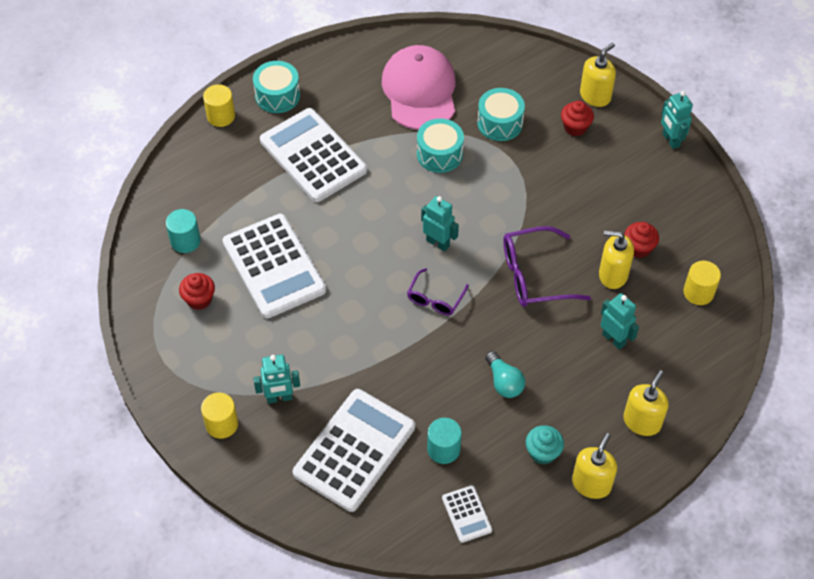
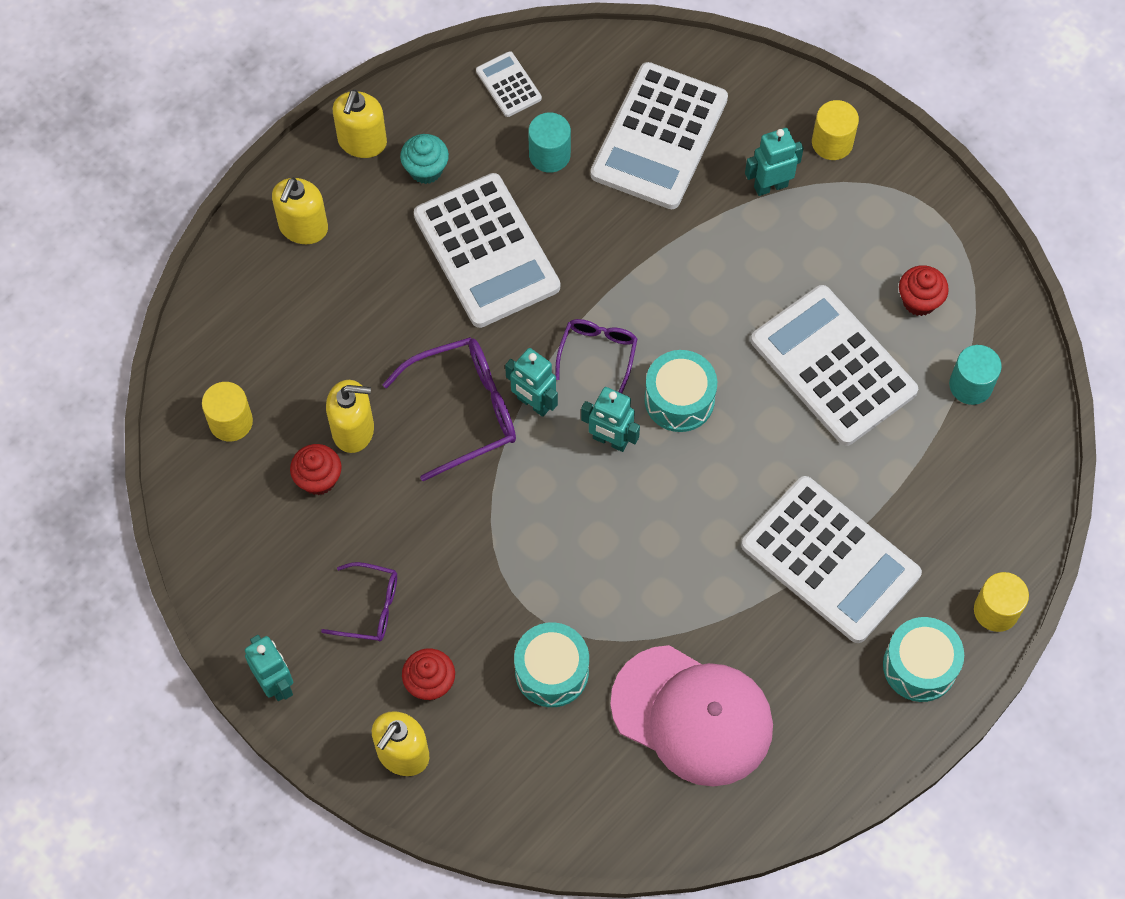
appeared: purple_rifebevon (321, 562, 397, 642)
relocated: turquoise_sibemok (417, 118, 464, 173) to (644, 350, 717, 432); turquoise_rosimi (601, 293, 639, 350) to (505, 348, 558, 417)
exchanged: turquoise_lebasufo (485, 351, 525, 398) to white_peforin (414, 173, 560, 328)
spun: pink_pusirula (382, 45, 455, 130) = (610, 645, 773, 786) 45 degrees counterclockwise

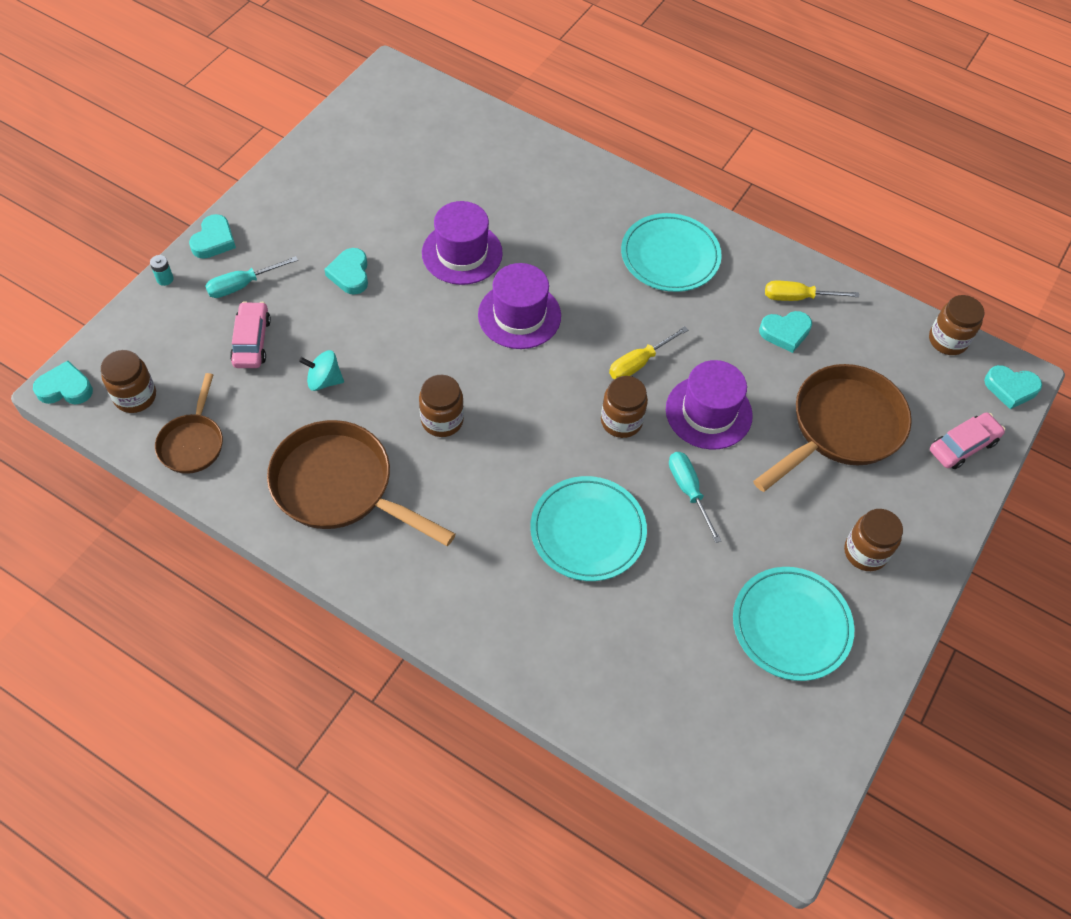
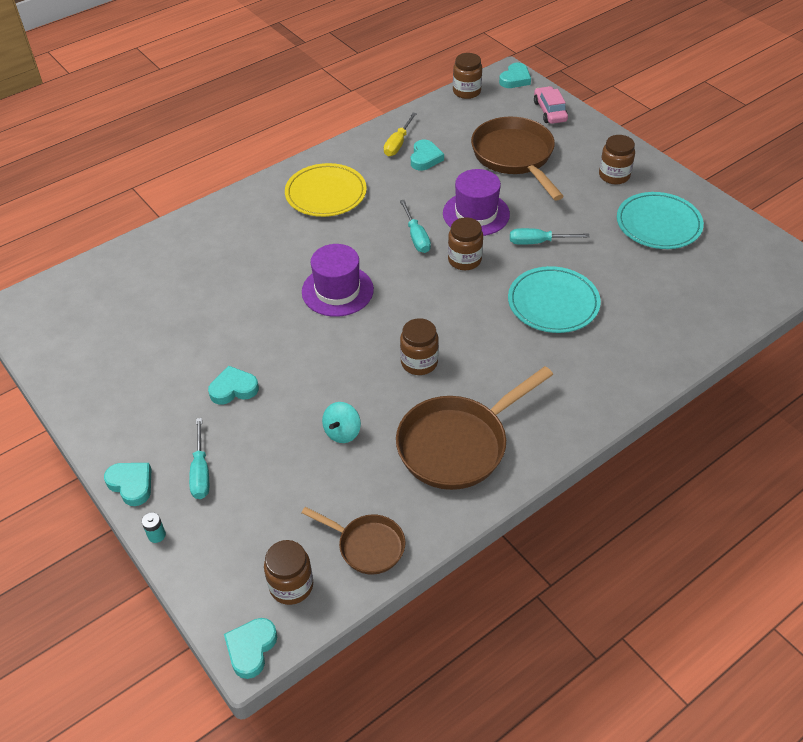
missing: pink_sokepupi (230, 301, 271, 368); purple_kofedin (422, 201, 503, 285)
colour: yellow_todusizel (609, 326, 688, 379) to turquoise_todusizel (400, 200, 431, 253); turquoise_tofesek (621, 213, 722, 292) to yellow_tofesek (285, 163, 367, 217)
spun: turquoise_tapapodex (324, 248, 368, 295) = (208, 366, 259, 405) 150 degrees clockwise

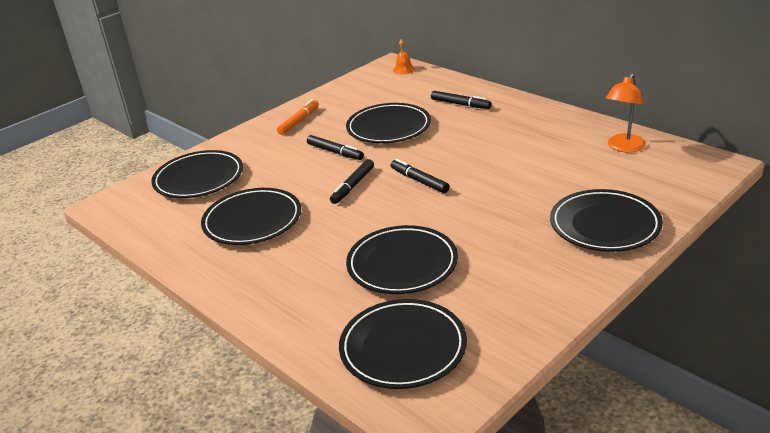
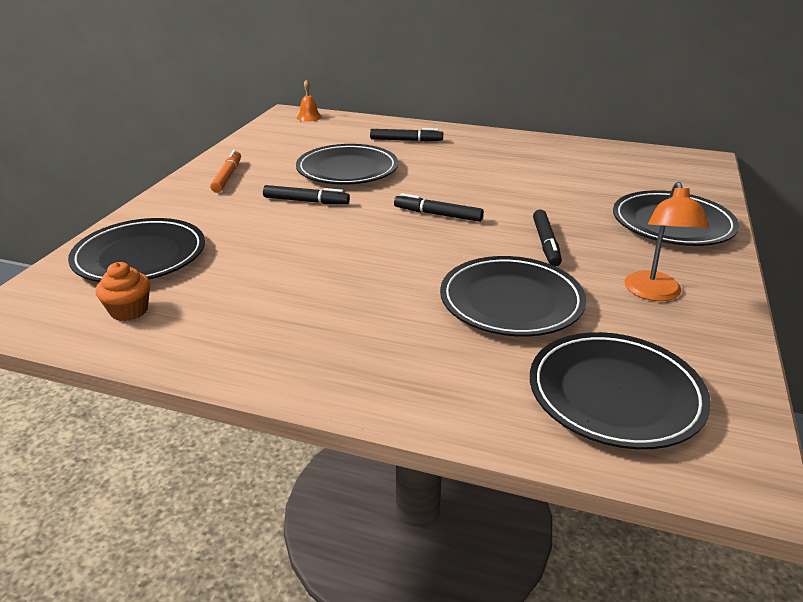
missing: black_tofesek (201, 188, 301, 245)
appeared: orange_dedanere (96, 262, 150, 321)
relocated: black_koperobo (330, 159, 374, 204) to (533, 209, 562, 267); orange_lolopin (606, 74, 646, 153) to (625, 182, 709, 301)

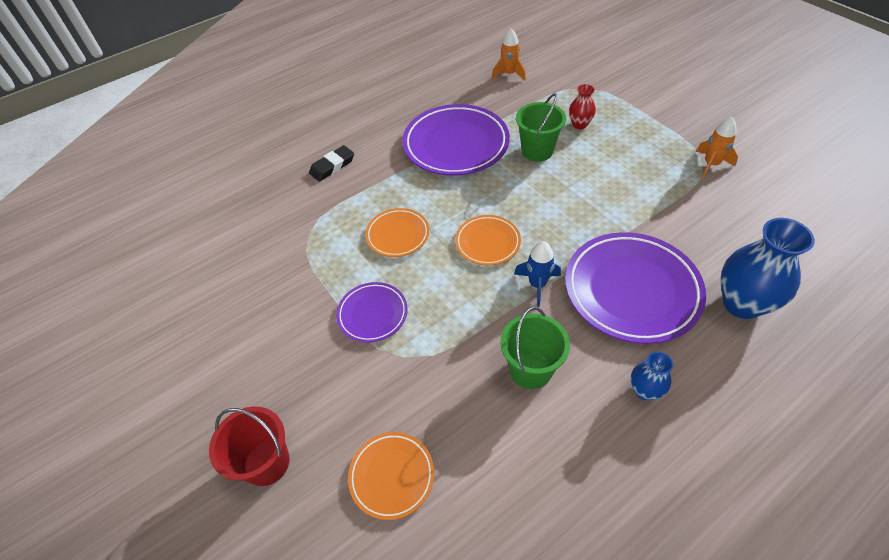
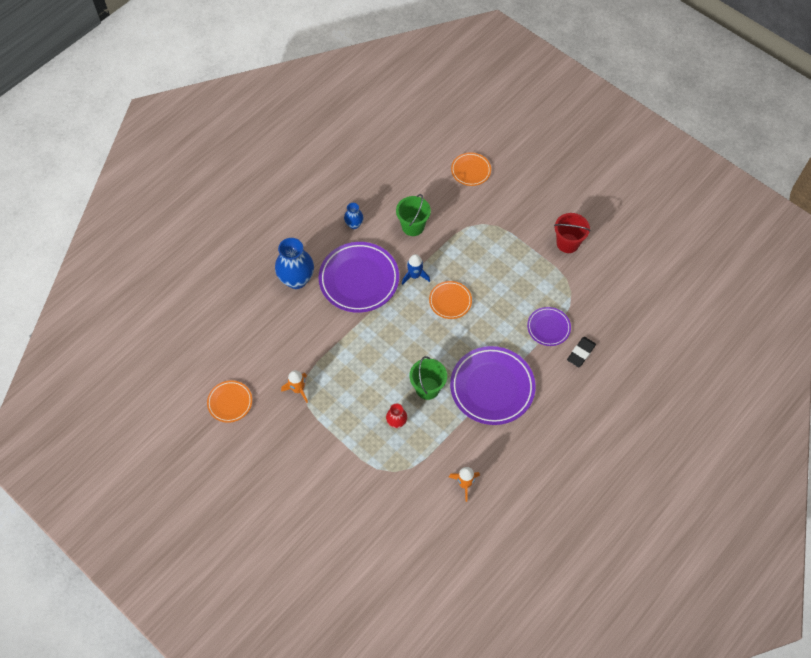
relocated: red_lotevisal (209, 406, 290, 486) to (554, 213, 590, 253); purple_tofesek (336, 282, 408, 343) to (527, 307, 571, 346); orange_tofesek (365, 208, 429, 257) to (207, 380, 252, 423)

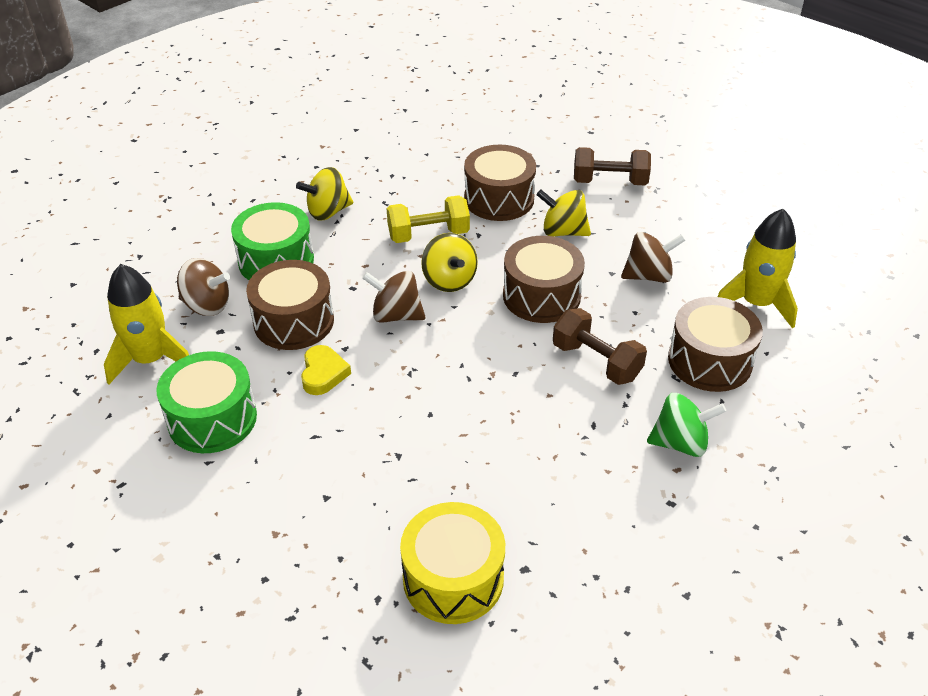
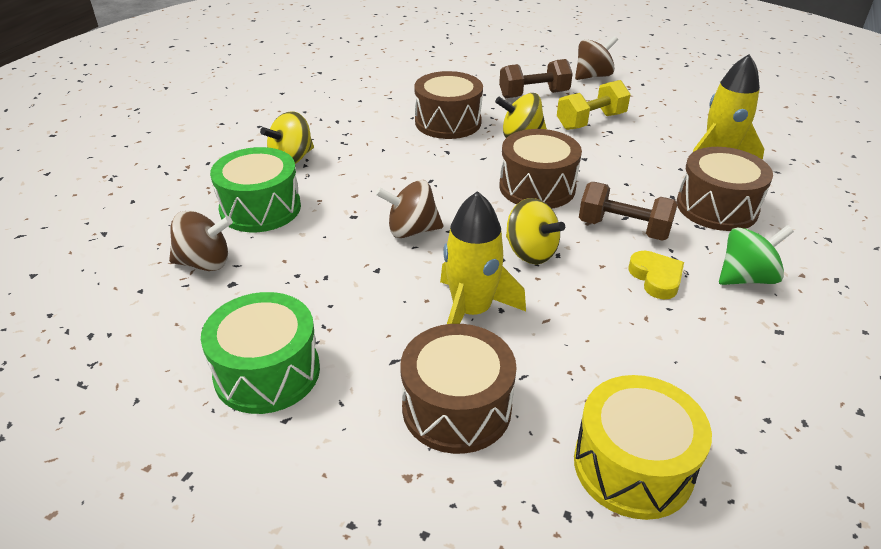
relocated: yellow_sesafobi (104, 264, 189, 384) to (440, 191, 526, 324); brown_sibemok (246, 260, 334, 350) to (400, 324, 517, 454); yellow_tapapodex (301, 345, 351, 395) to (628, 251, 684, 299); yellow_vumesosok (387, 195, 470, 243) to (557, 80, 631, 130); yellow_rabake (421, 233, 478, 292) to (506, 198, 565, 264); brown_rabake (621, 232, 685, 283) to (575, 36, 618, 80)

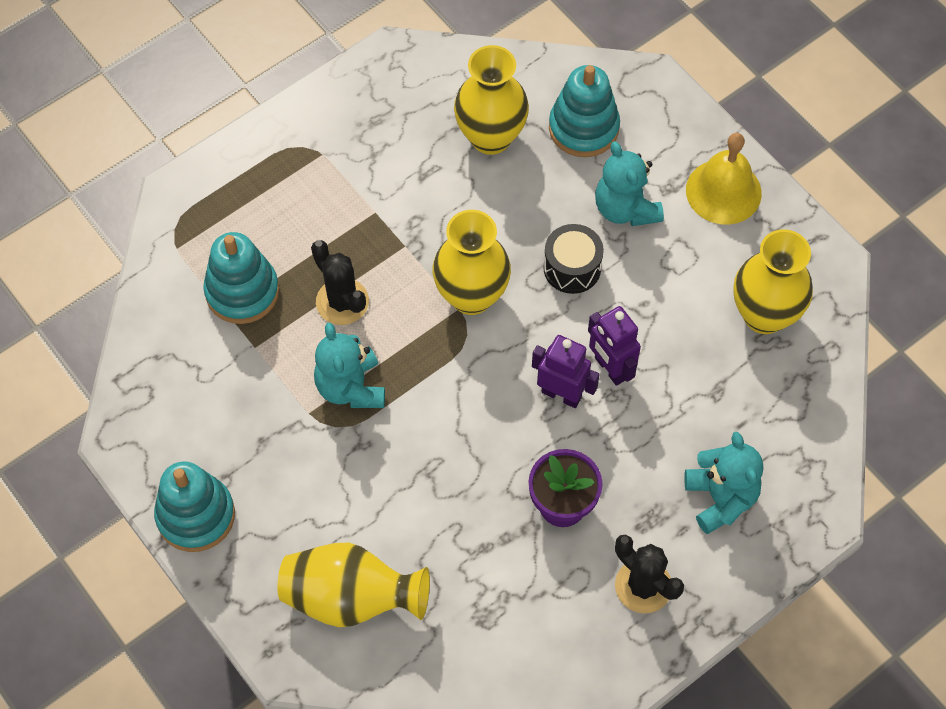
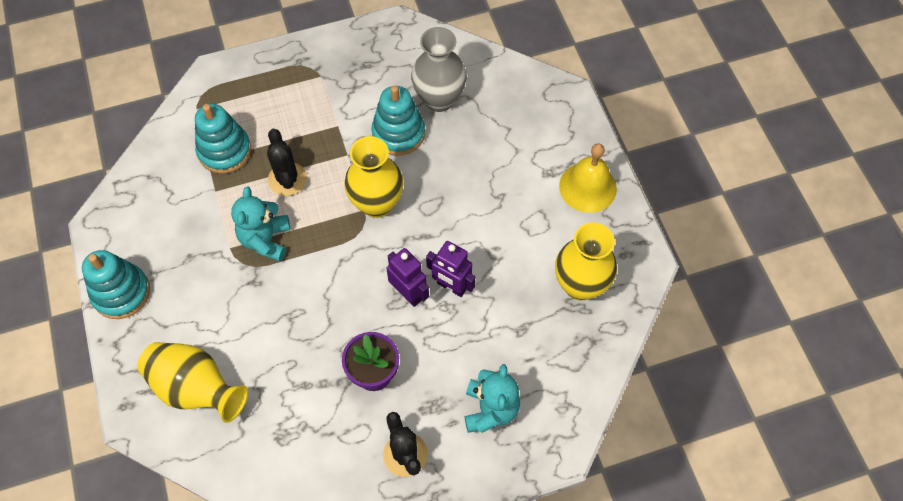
missing: black_sibemok (543, 224, 604, 294); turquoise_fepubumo (595, 141, 664, 226)
relocated: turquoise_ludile (549, 65, 620, 157) to (371, 86, 425, 156)
colour: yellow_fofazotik (454, 45, 529, 155) to grey_fofazotik (411, 27, 467, 112)
spun: purple_rosimi (588, 306, 641, 386) = (426, 241, 475, 297) 45 degrees counterclockwise

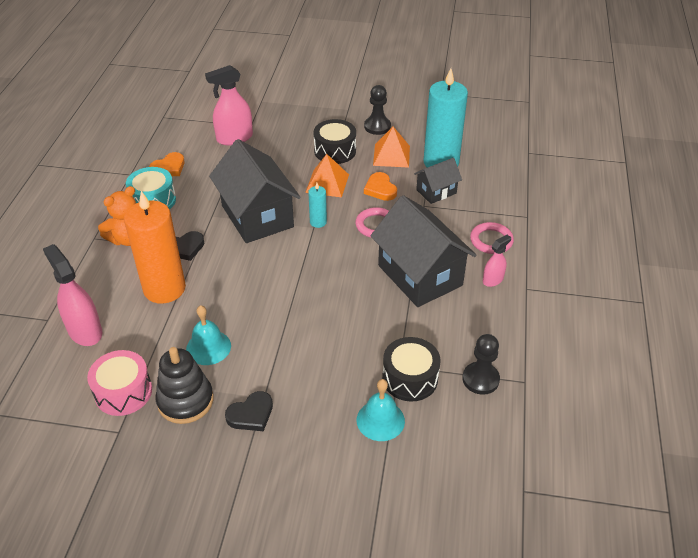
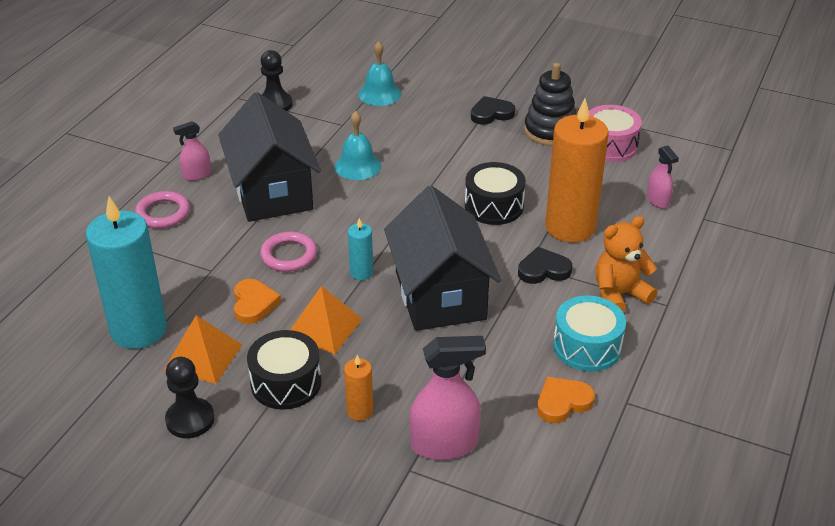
missing: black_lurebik (414, 158, 462, 204)
appeared: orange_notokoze (344, 355, 373, 421)
relocated: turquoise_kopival (186, 305, 231, 365) to (335, 111, 381, 180); black_sibemok (382, 337, 441, 401) to (465, 162, 526, 225)
size: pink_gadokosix (43, 244, 102, 346) = (647, 146, 679, 208) x0.56

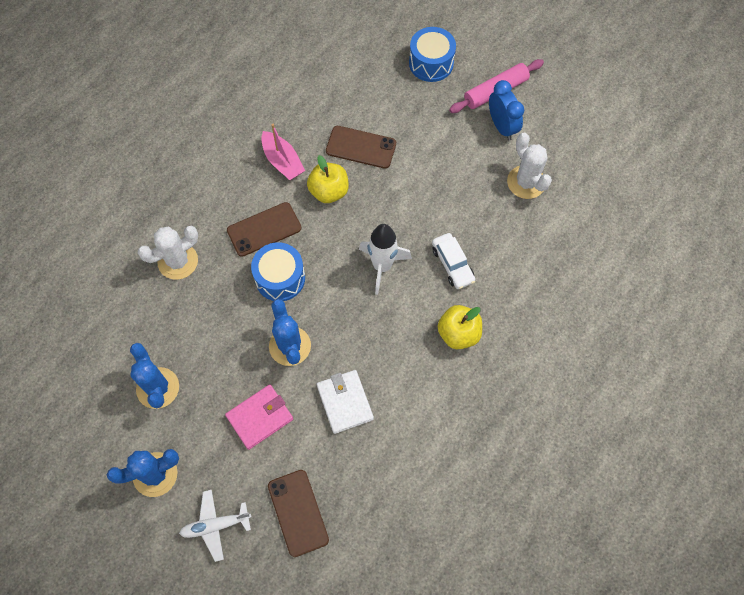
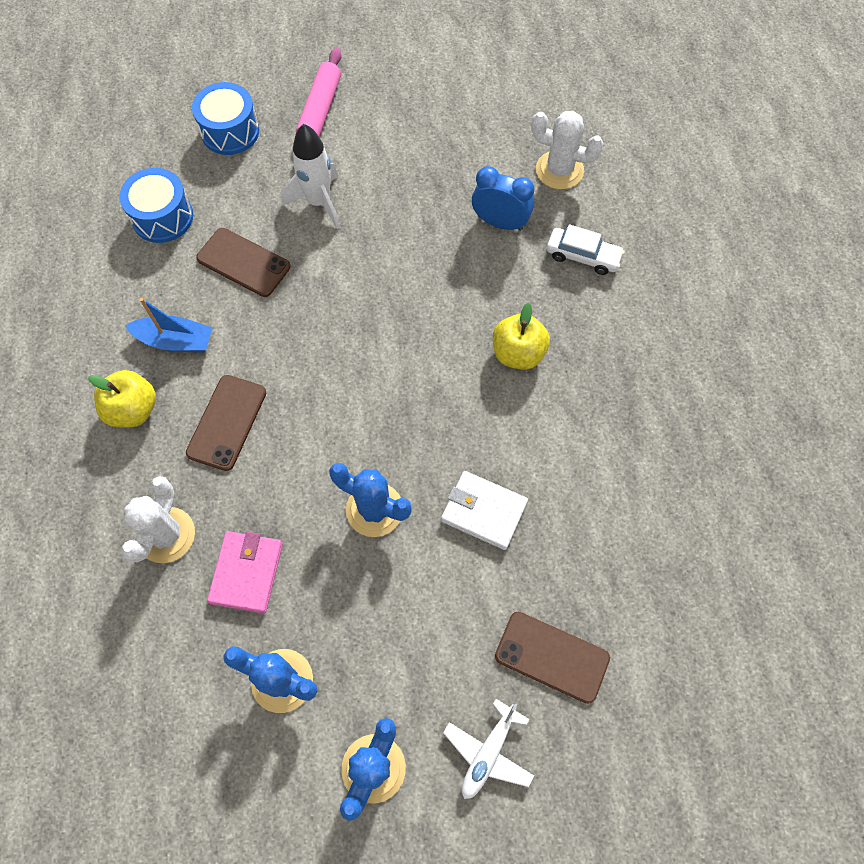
relocated: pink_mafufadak (225, 385, 293, 450) to (207, 531, 283, 614); blue_sibemok (251, 242, 305, 301) to (119, 168, 193, 243); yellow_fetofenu (307, 155, 349, 203) to (88, 370, 156, 428); white_sesafobi (359, 224, 412, 295) to (281, 124, 340, 229); white_sokepupi (432, 233, 475, 289) to (547, 224, 625, 275); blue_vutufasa (489, 80, 524, 140) to (472, 166, 534, 231); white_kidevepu (507, 133, 552, 199) to (531, 111, 604, 190)
colour: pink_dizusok (261, 124, 305, 180) to blue_dizusok (125, 298, 213, 353)
spun: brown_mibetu (326, 126, 396, 169) = (196, 228, 290, 297) 60 degrees clockwise

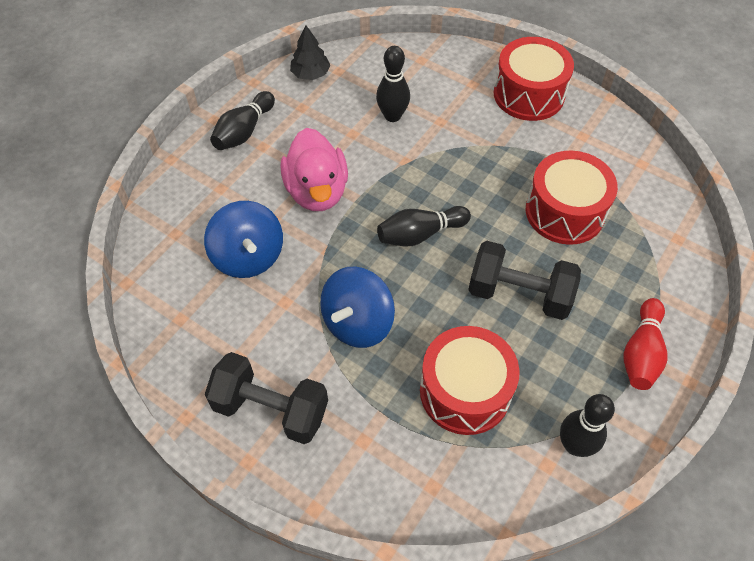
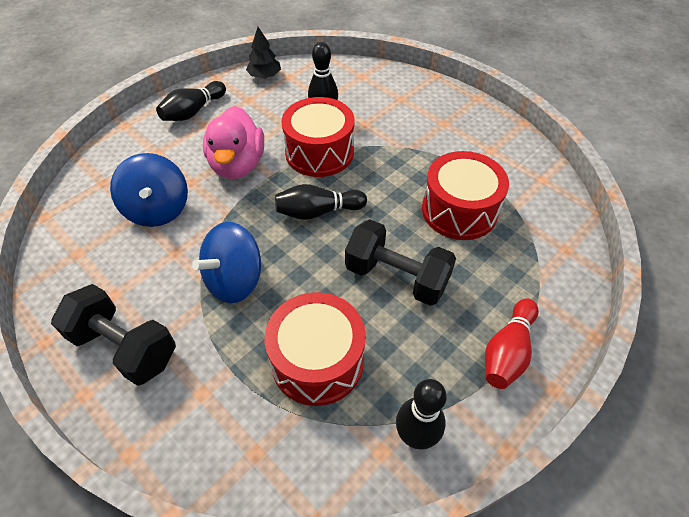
relocated: red_sibemok (494, 37, 574, 121) to (281, 97, 355, 177)

